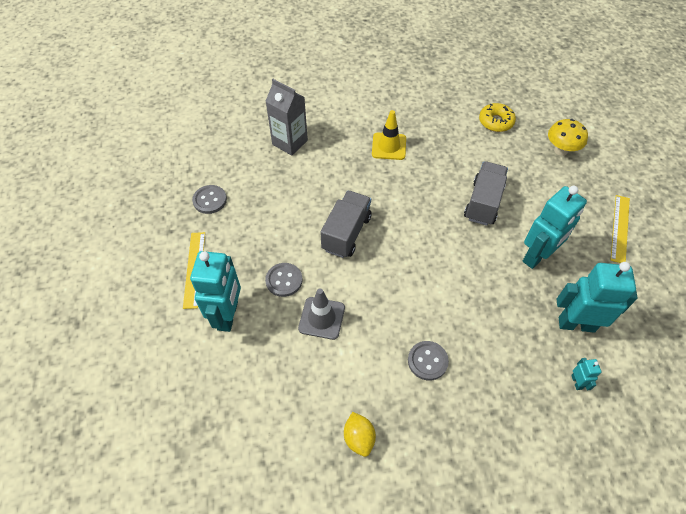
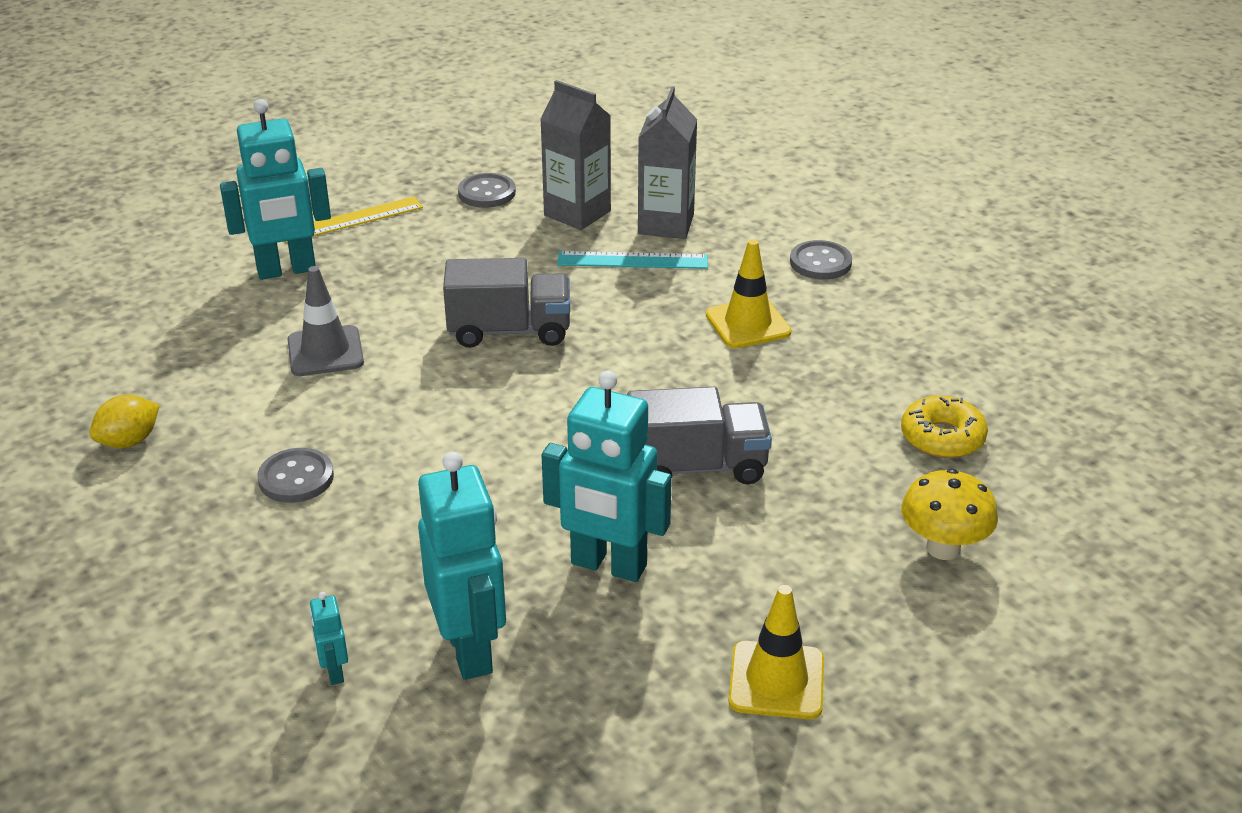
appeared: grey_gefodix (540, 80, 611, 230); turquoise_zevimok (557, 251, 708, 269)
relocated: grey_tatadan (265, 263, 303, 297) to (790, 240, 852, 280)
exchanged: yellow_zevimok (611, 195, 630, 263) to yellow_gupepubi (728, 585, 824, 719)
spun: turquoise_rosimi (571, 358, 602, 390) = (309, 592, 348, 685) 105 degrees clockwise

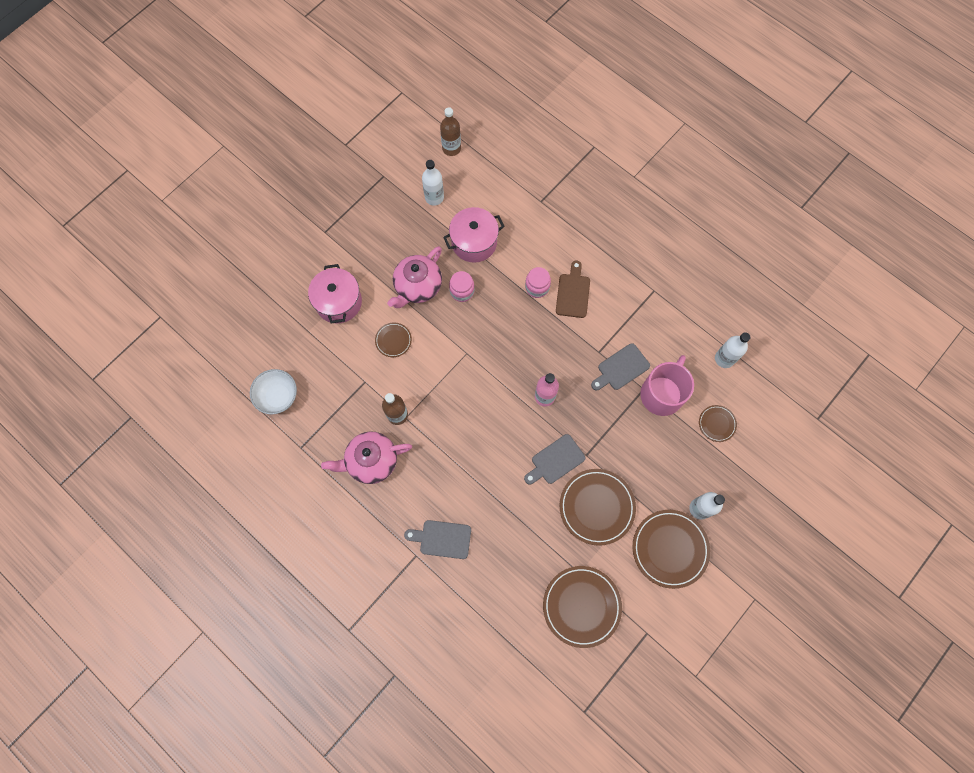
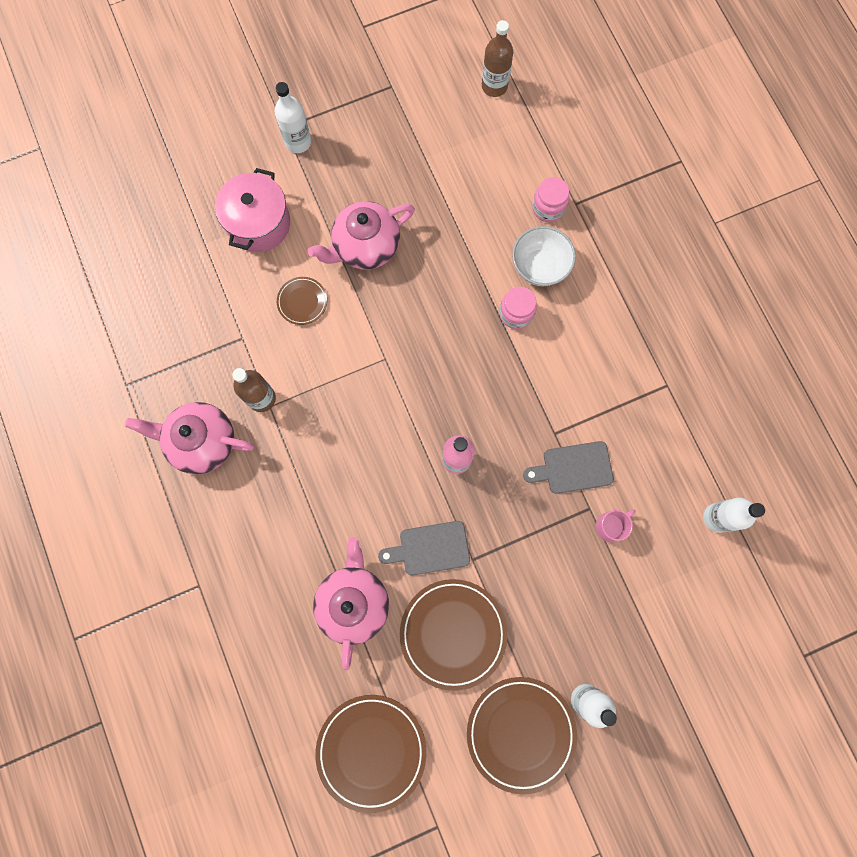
missing: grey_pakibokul (404, 520, 471, 559); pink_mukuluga (443, 207, 505, 263); brown_pakibokul (556, 260, 590, 318); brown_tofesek (699, 405, 737, 442)
appeared: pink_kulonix (313, 537, 389, 670)
relocated: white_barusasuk (250, 369, 297, 414) to (512, 226, 576, 286); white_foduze (422, 160, 444, 206) to (274, 82, 311, 153); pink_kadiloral (449, 271, 475, 302) to (532, 177, 569, 222)
size: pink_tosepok (640, 355, 694, 416) = (596, 509, 636, 542) x0.48

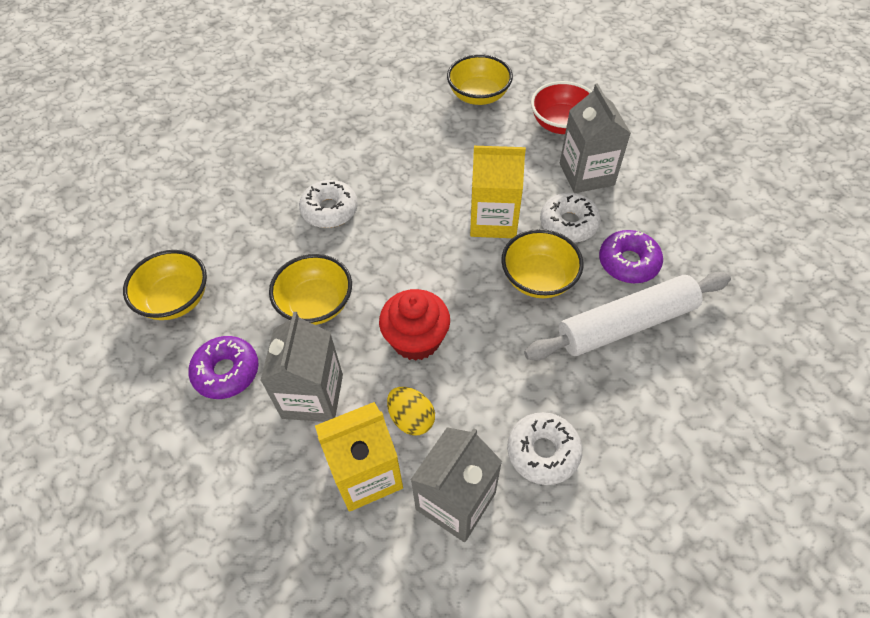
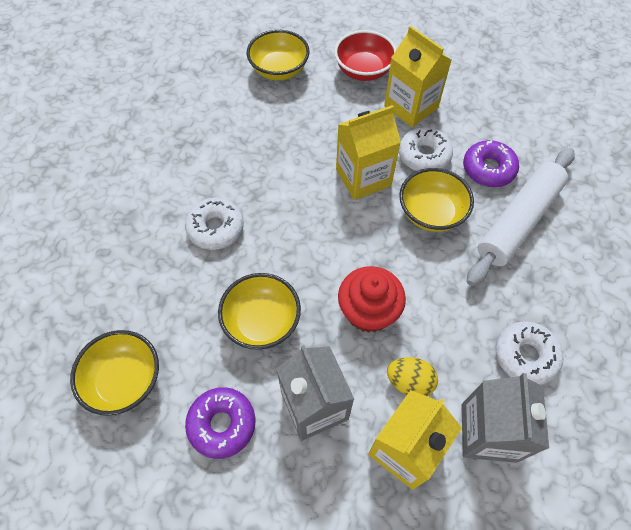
colour: grey_gefodix (560, 83, 631, 193) to yellow_gefodix (384, 26, 451, 127)

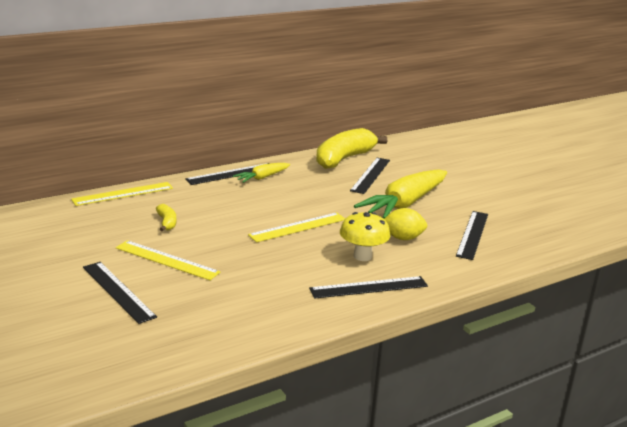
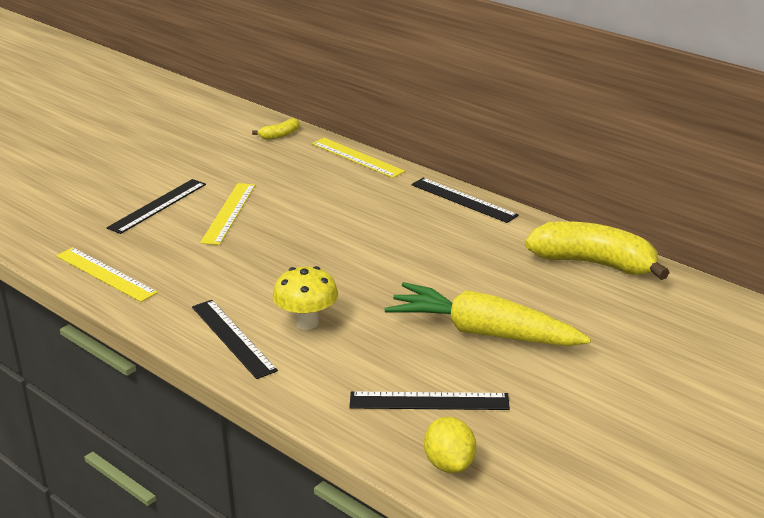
missing: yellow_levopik (233, 163, 290, 183); black_zevimok (350, 158, 390, 194)
relocated: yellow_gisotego (156, 204, 176, 232) to (252, 118, 299, 140); yellow_zevimok (248, 212, 345, 242) to (56, 247, 158, 302); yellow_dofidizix (384, 208, 428, 240) to (424, 417, 476, 473)

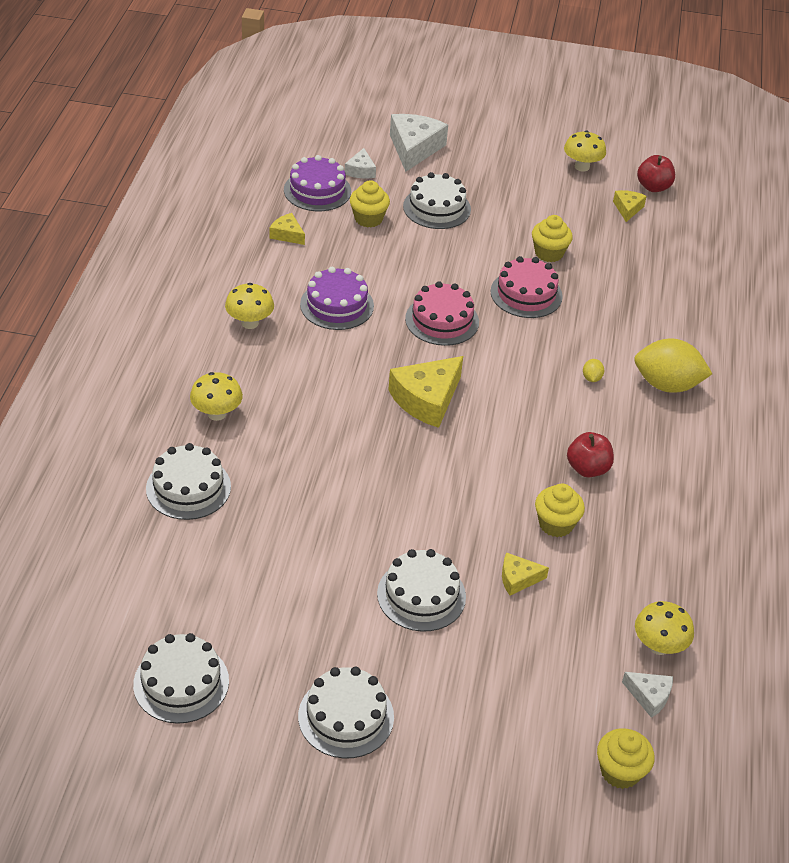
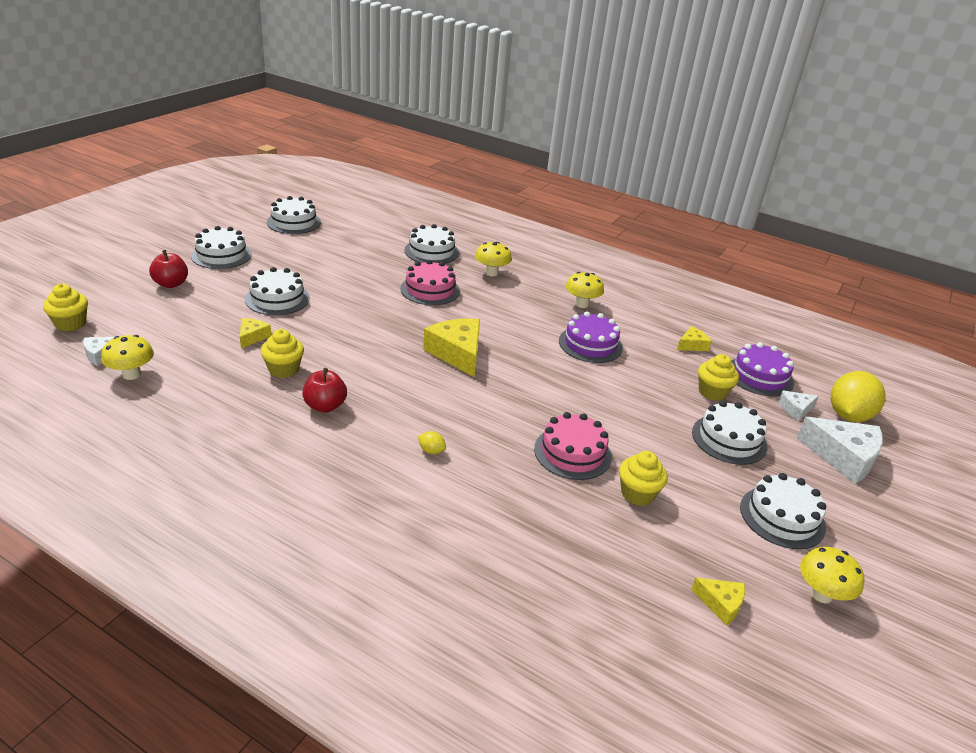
appeared: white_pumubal (740, 473, 826, 549)
relocated: pink_pumubal (405, 281, 479, 346) to (400, 260, 460, 305); yellow_dofidizix (634, 339, 712, 393) to (831, 371, 886, 422); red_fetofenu (637, 155, 675, 192) to (149, 250, 188, 288)
spun: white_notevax (345, 148, 376, 178) = (778, 391, 819, 421) 45 degrees counterclockwise

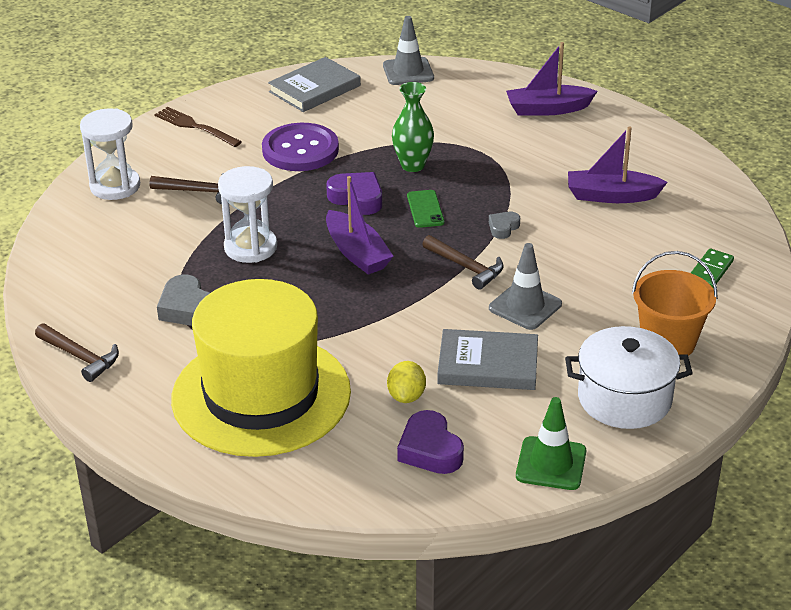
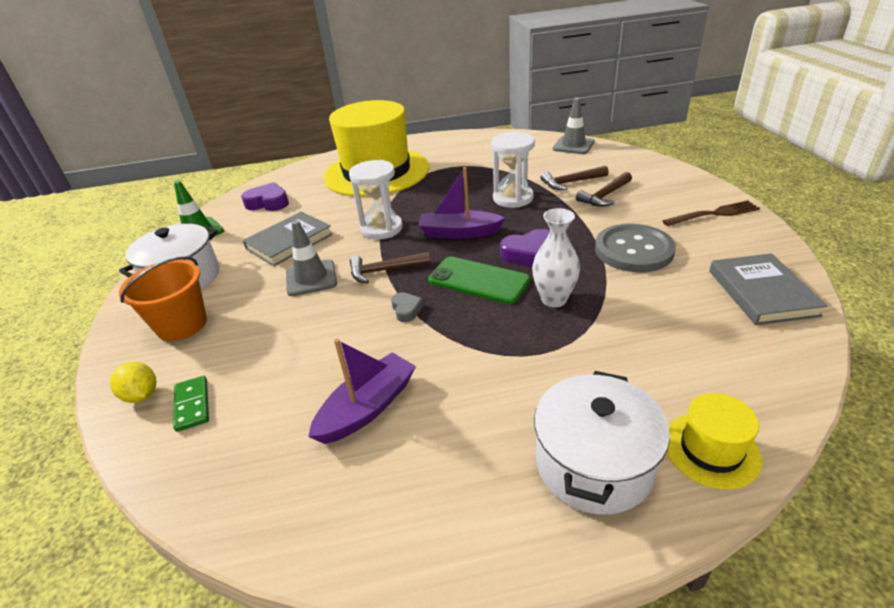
missing: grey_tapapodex (157, 274, 210, 326)
appeared: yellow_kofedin (667, 393, 762, 490)
relocated: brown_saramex (35, 323, 119, 382) to (541, 166, 609, 190); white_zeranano (80, 108, 140, 200) to (349, 160, 403, 240); grey_gupepubi (383, 16, 434, 85) to (553, 98, 595, 154); yellow_dofidizix (387, 361, 426, 403) to (110, 362, 157, 403)
exchanged: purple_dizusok (506, 42, 598, 116) to white_mukuluga (534, 371, 670, 515)
colour: purple_tatadan (262, 123, 339, 171) to grey_tatadan (595, 224, 676, 272); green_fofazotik (392, 82, 434, 172) to white_fofazotik (532, 208, 580, 307)
size: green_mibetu (407, 190, 444, 228) = (428, 256, 530, 304) x1.64

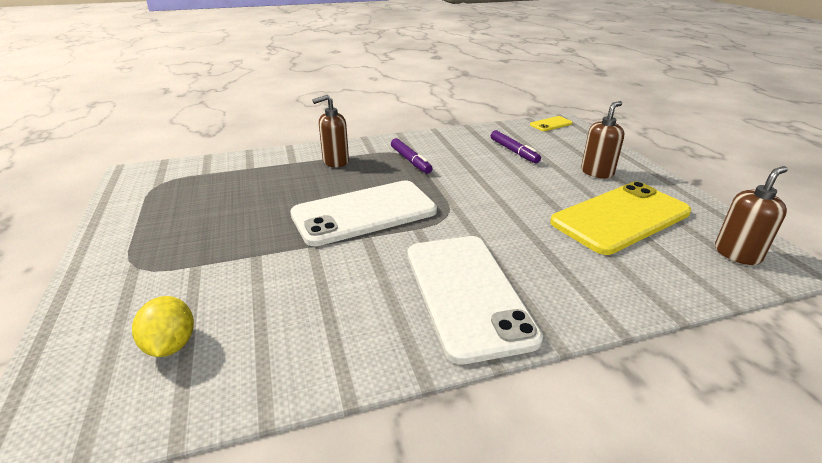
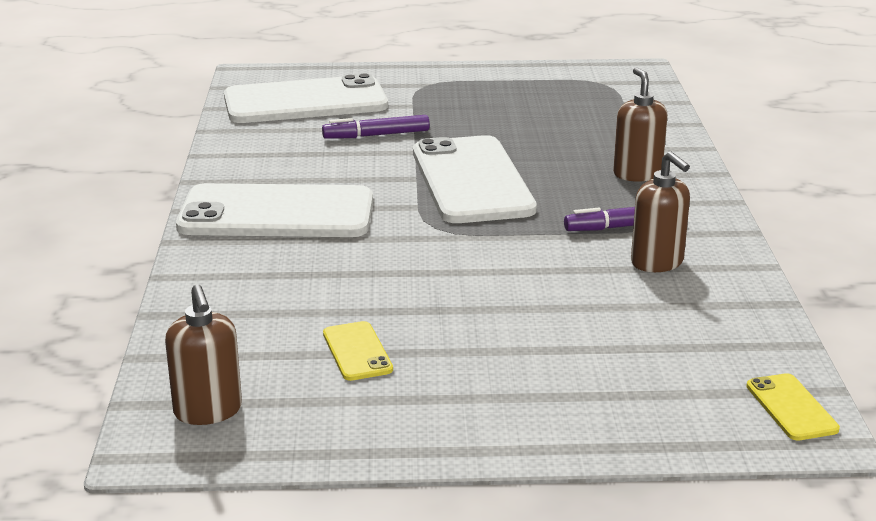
relocated: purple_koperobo (491, 130, 541, 163) to (322, 115, 430, 139); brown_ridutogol (581, 101, 624, 178) to (631, 151, 690, 272)
exchanged: yellow_dofidizix (132, 296, 194, 357) to white_mibetu (224, 73, 388, 123)
size: yellow_mibetu (550, 182, 691, 255) = (323, 321, 393, 381) x0.43

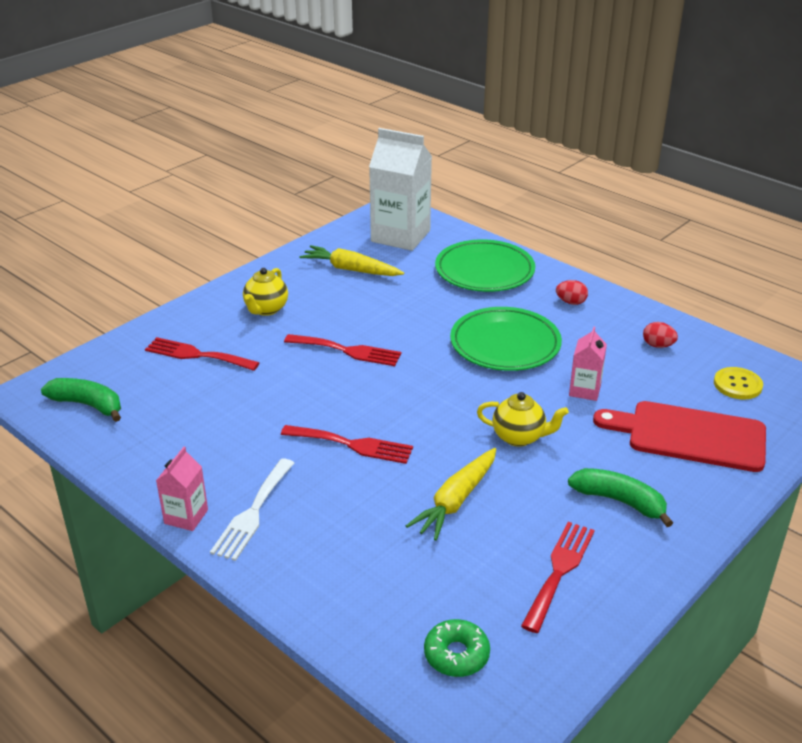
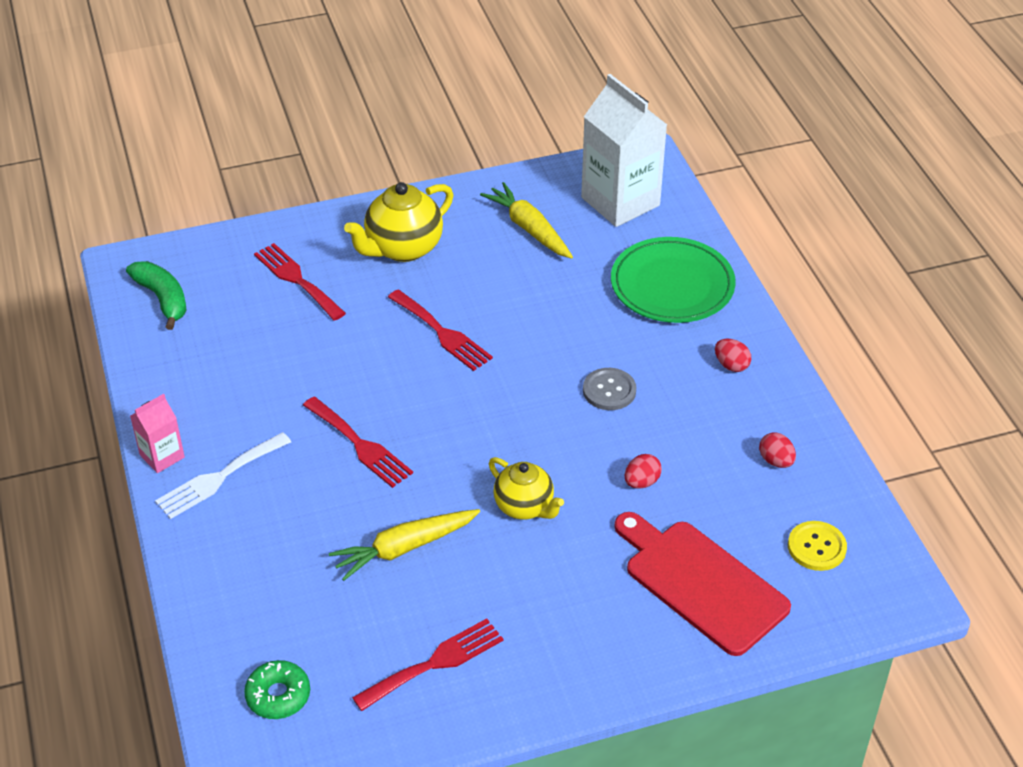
missing: green_gisotego (568, 468, 673, 527)
exchanged: green_tofesek (450, 307, 562, 371) to grey_tatadan (583, 368, 636, 410); pink_gefodix (569, 327, 607, 401) to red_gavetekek (625, 454, 662, 489)
size: yellow_kulonix (243, 268, 288, 316) = (344, 182, 454, 262) x1.51

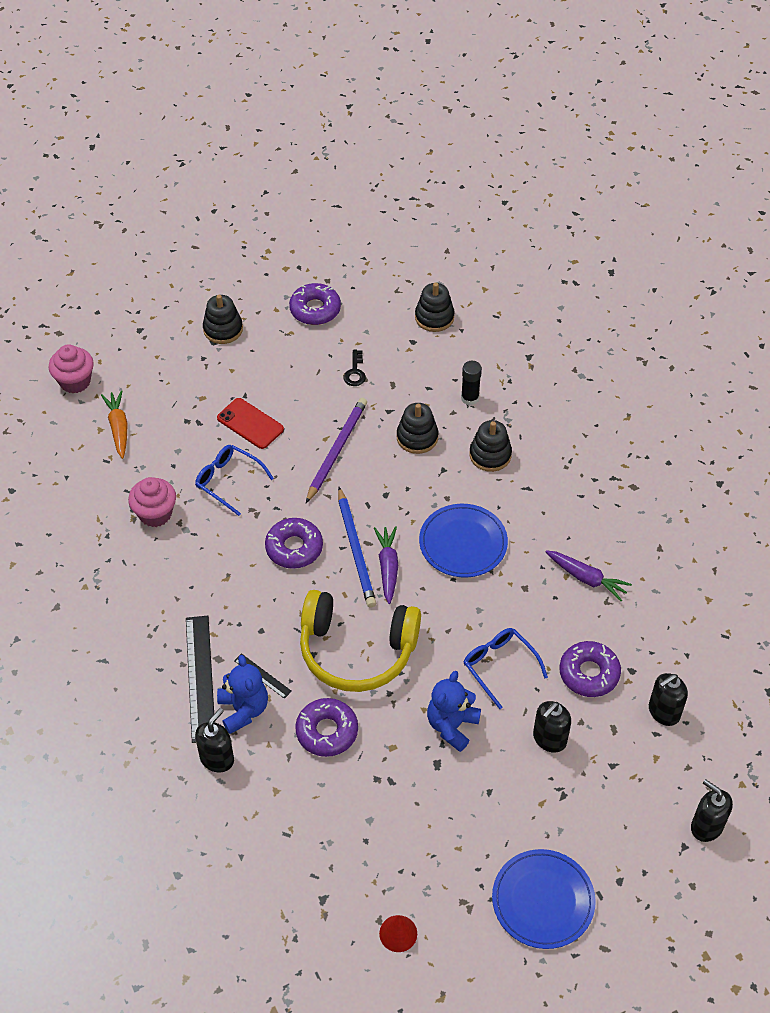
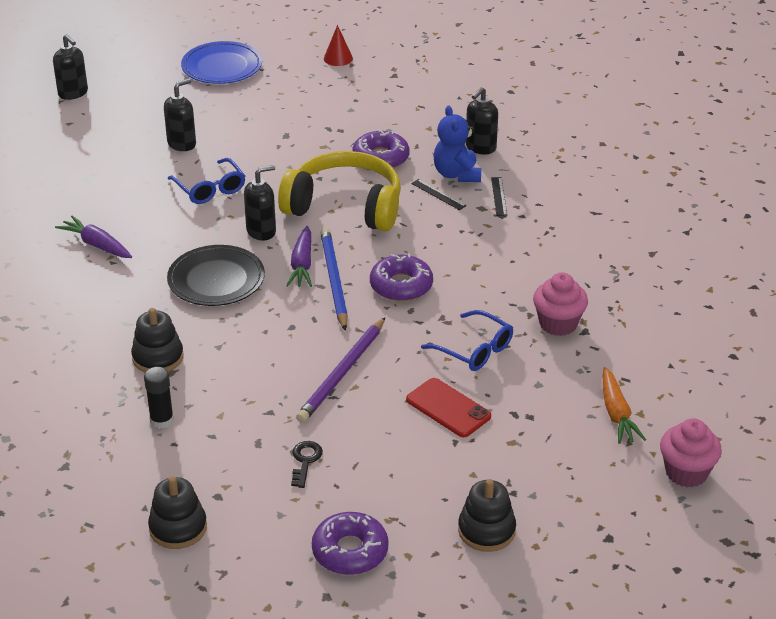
missing: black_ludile (397, 403, 438, 454); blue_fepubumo (427, 671, 481, 752); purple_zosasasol (559, 641, 621, 697)
relocated: black_ridutogol (649, 673, 688, 726) to (244, 165, 276, 241)
colour: blue_tofesek (419, 504, 508, 578) to black_tofesek (167, 245, 265, 306)
size: black_zevimok (186, 616, 215, 743) = (491, 177, 507, 216) x0.48

